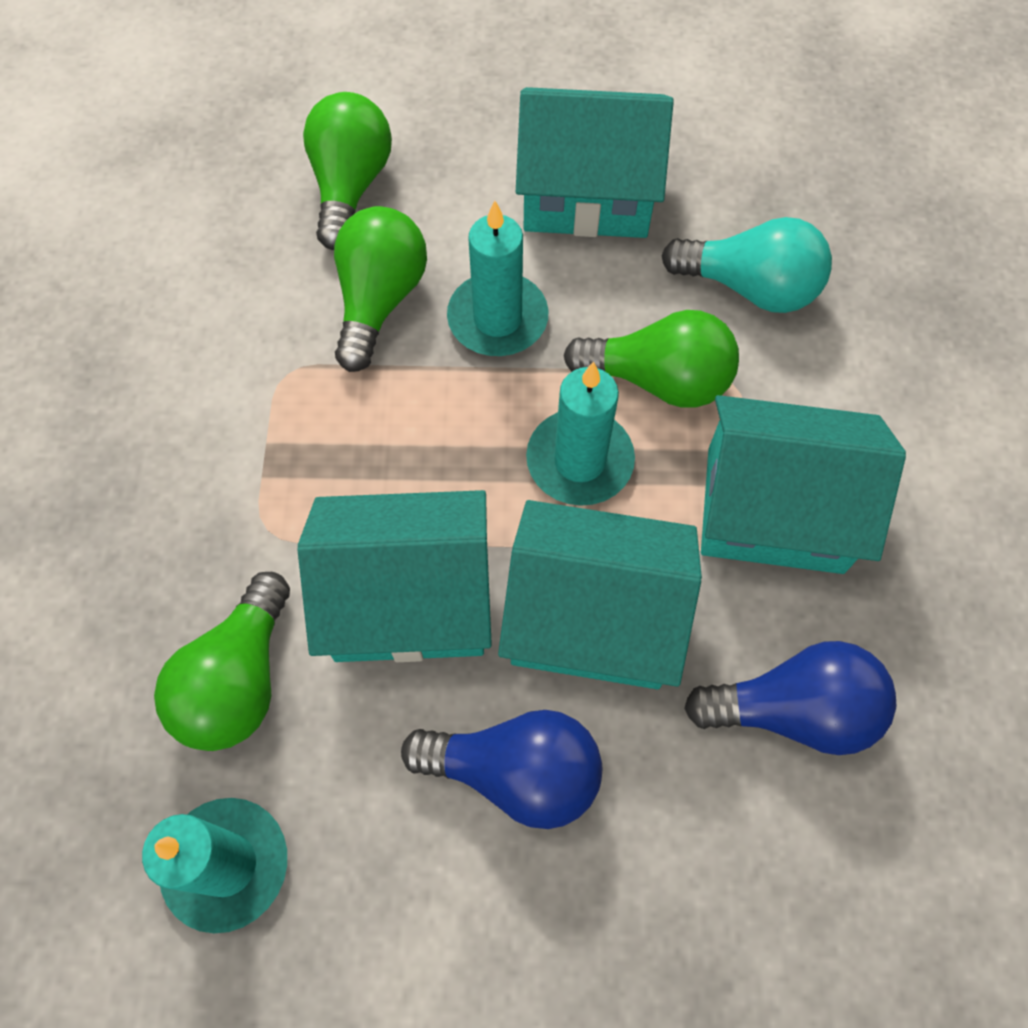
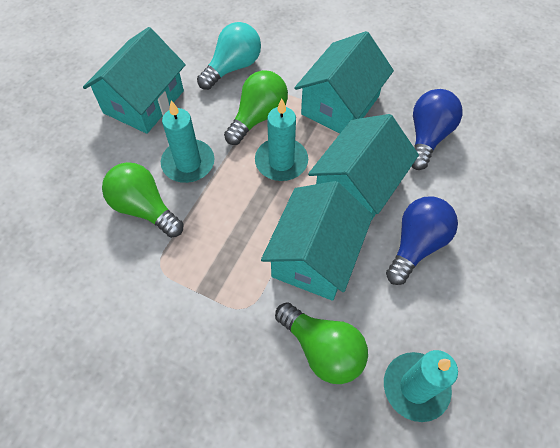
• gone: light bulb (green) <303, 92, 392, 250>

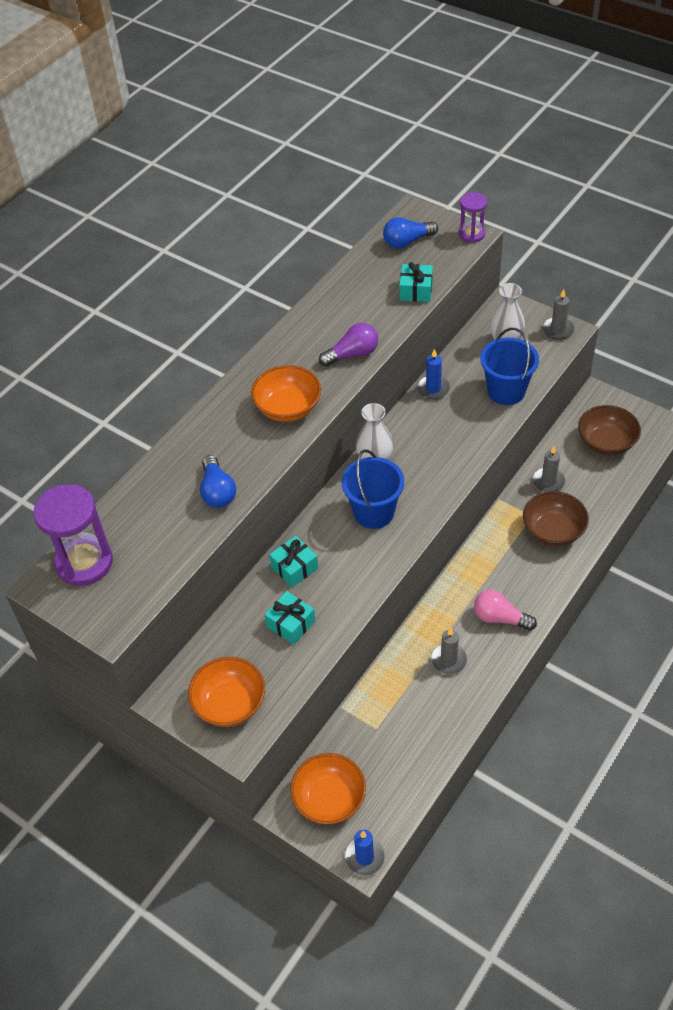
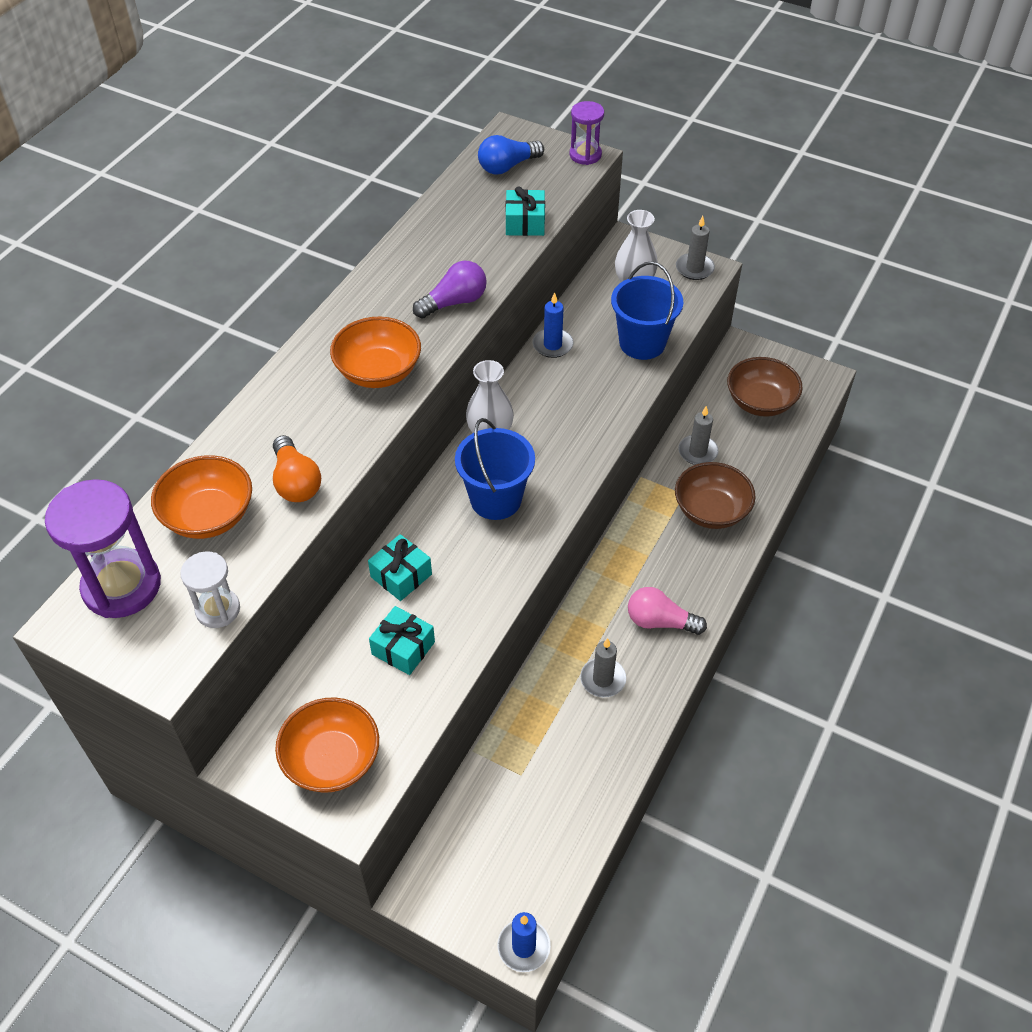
• new: hourglass (white) <180, 551, 240, 628>
• shifted: bowl (orange) <290, 753, 366, 825> to <151, 455, 252, 539>
• repainted: light bulb (blue) <200, 455, 236, 508> to light bulb (orange) <273, 435, 321, 502>

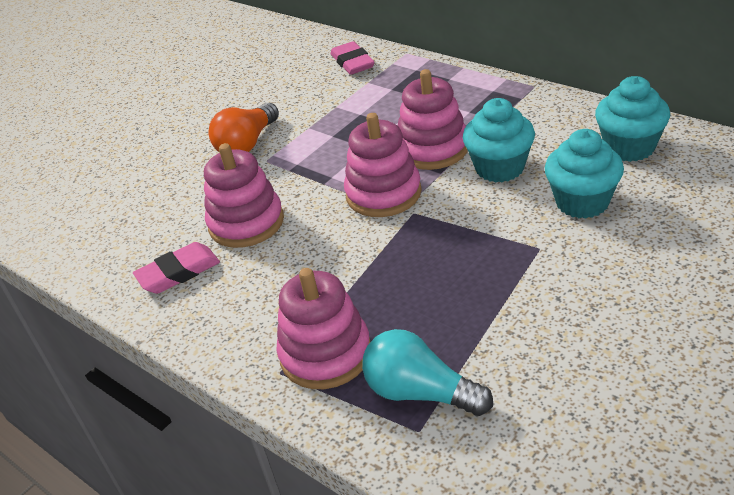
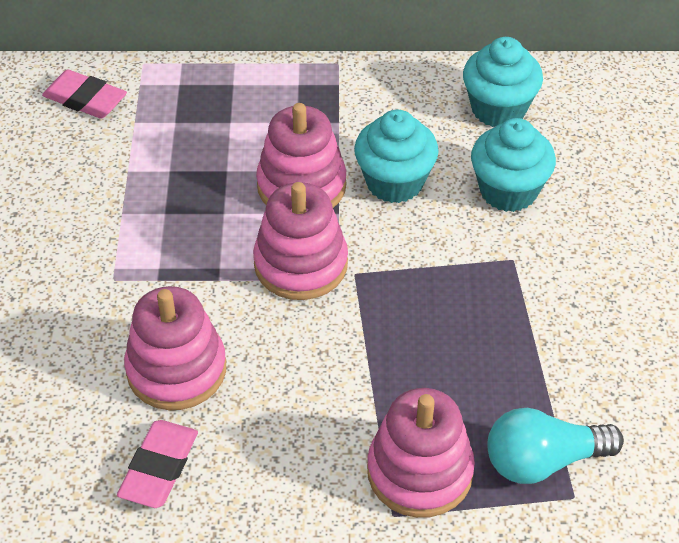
• gone: light bulb (orange) <209, 103, 279, 153>

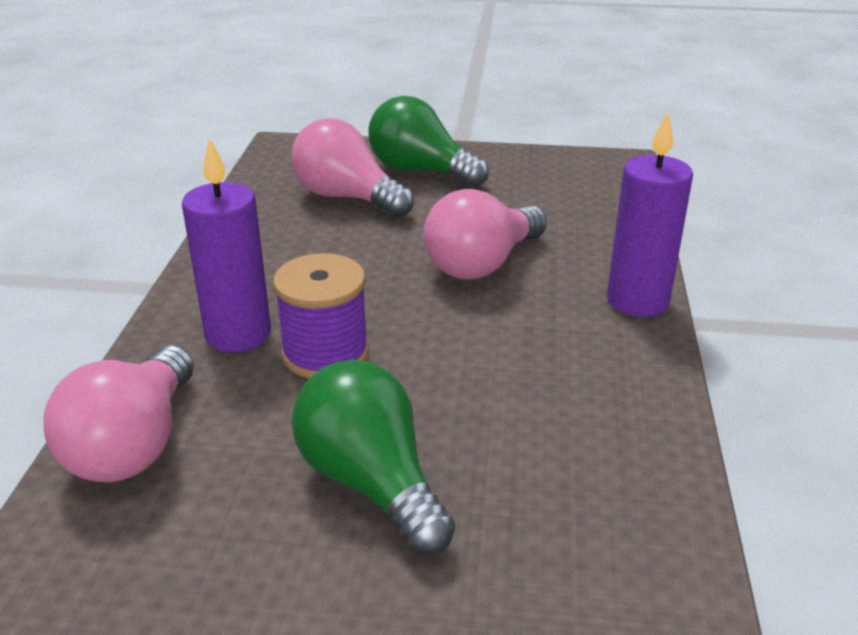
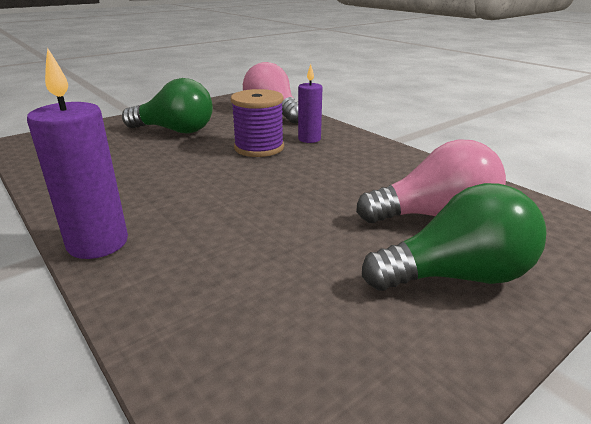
• gone: light bulb (pink) <423, 189, 547, 280>
• scaled: candle (purple) <182, 137, 271, 352> = <298, 64, 322, 143> x0.62

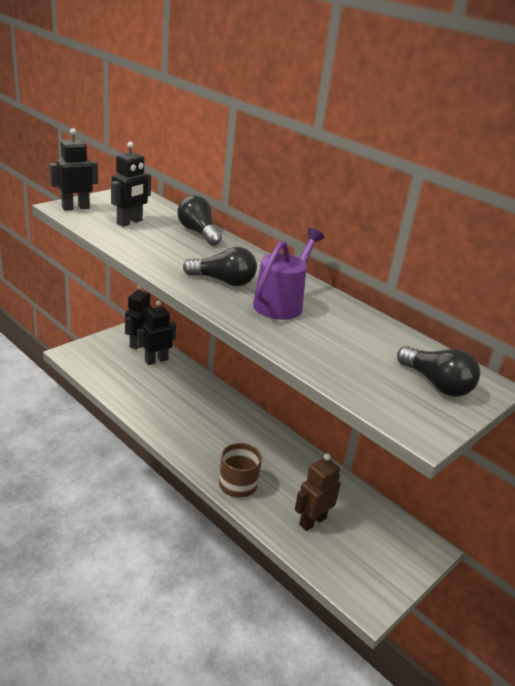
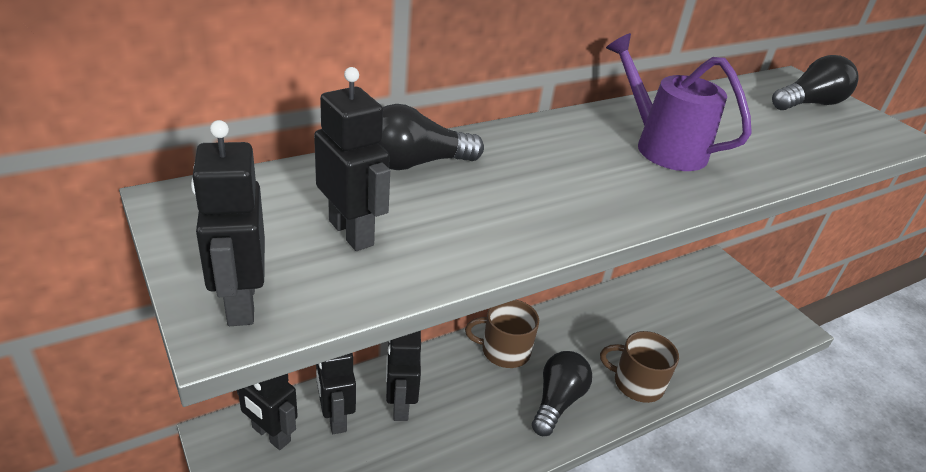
• gone: robot (brown) <295, 454, 341, 531>
• new: robot (black) <386, 331, 421, 421>
• new: mug (brown) <465, 300, 539, 368>
• shifted: light bulb (black) <183, 247, 257, 286> to <532, 351, 592, 436>

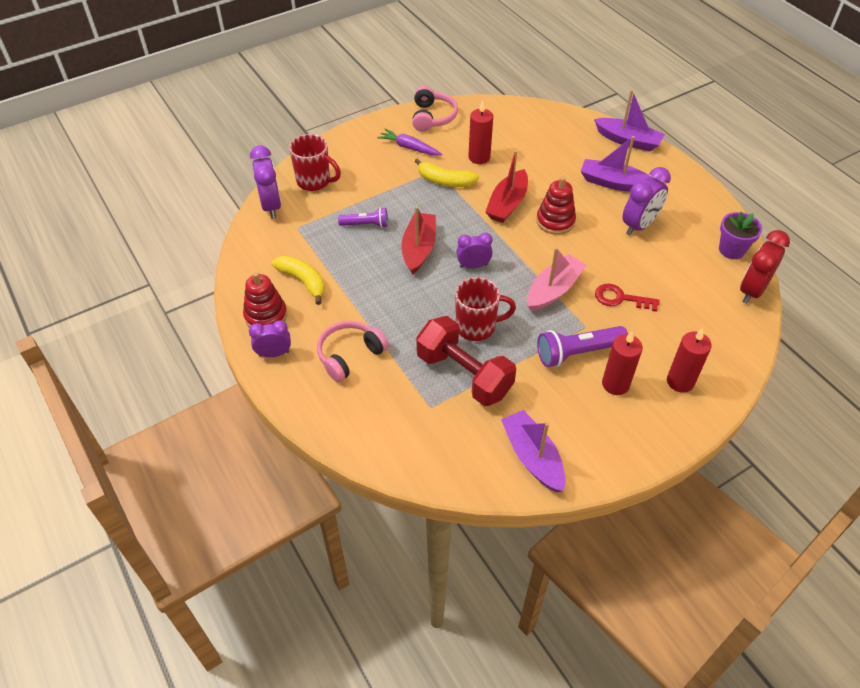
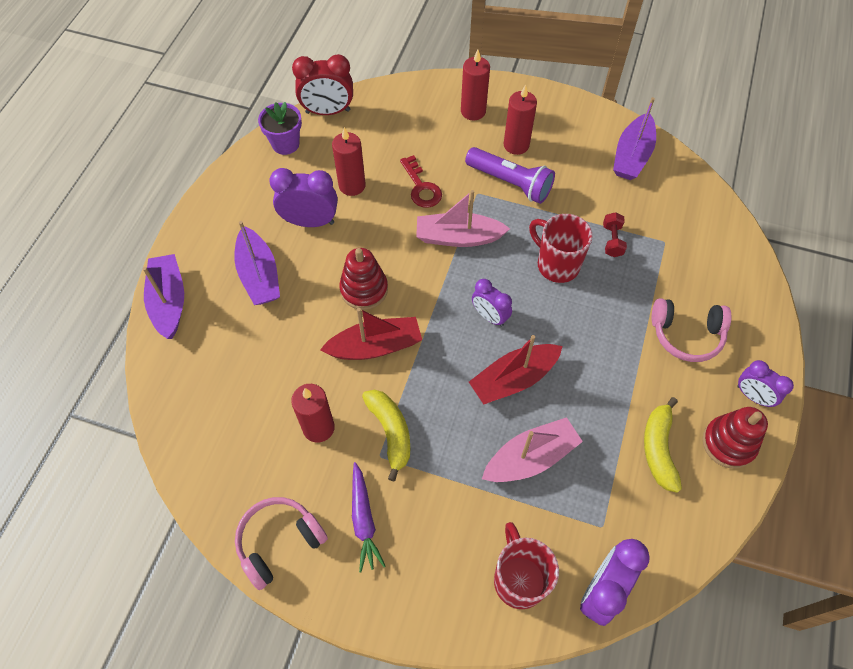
• new: candle (red) <332, 127, 366, 196>
• swapped: flashlight (purple) <338, 208, 388, 228> to boat (pink) <482, 417, 583, 482>
• scaled: dumbbell (red) <416, 316, 516, 406> = <603, 212, 627, 257> x0.42

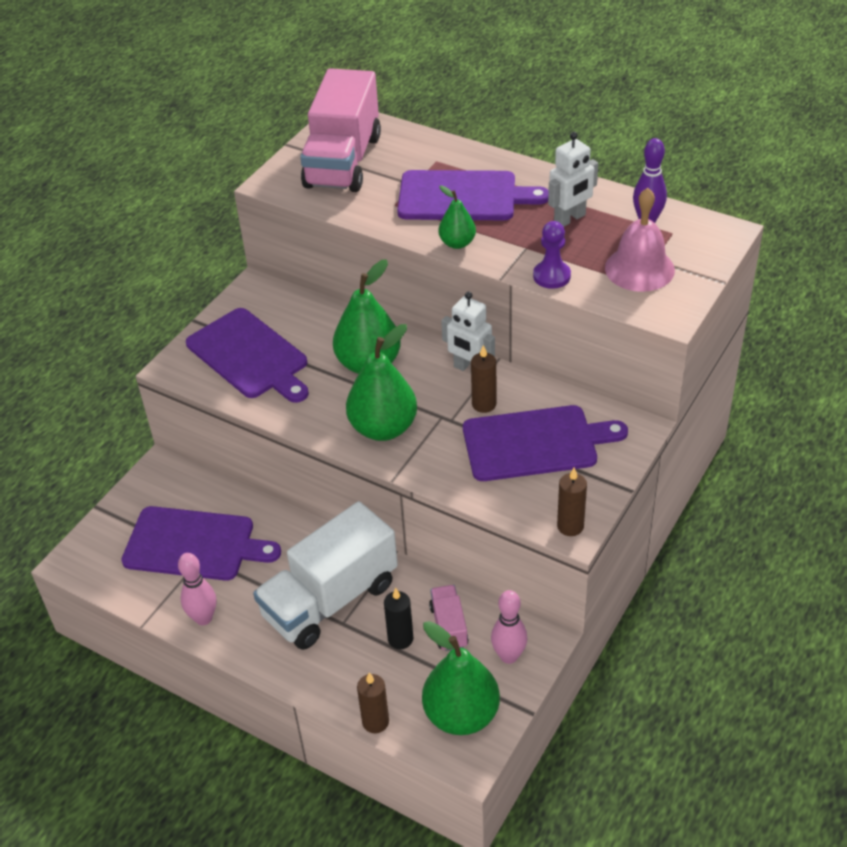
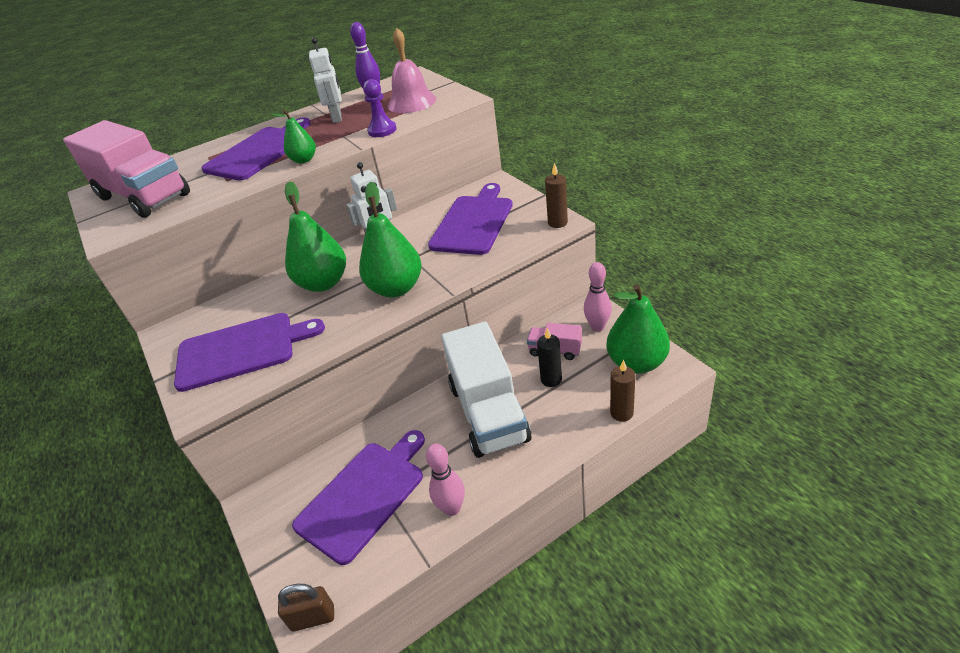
• gone: candle (brown) <471, 345, 496, 413>
• new: padlock (brown) <278, 584, 334, 632>

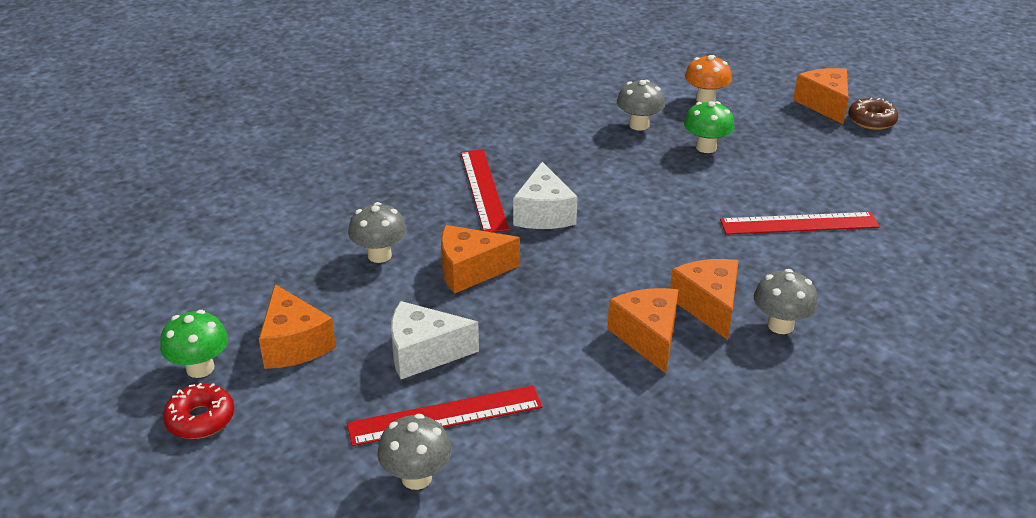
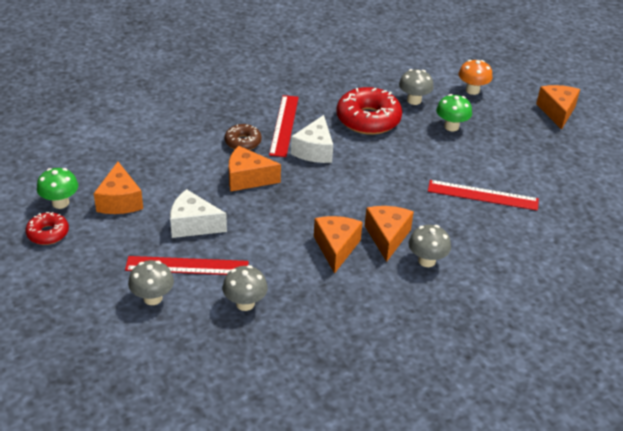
• new: donut (red) <336, 87, 402, 135>
• shifted: mushroom (grey) <348, 202, 406, 263> to <222, 265, 268, 311>
• shifted: donut (brown) <848, 98, 898, 130> to <225, 124, 262, 150>

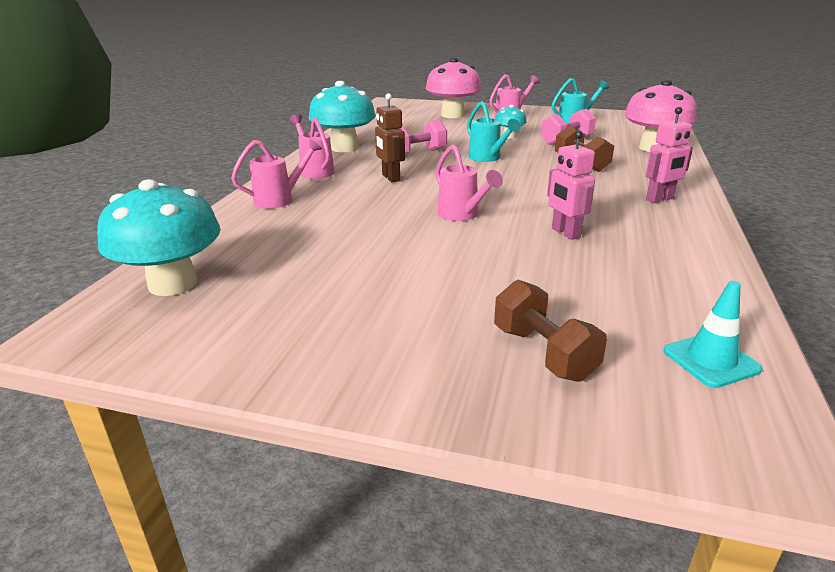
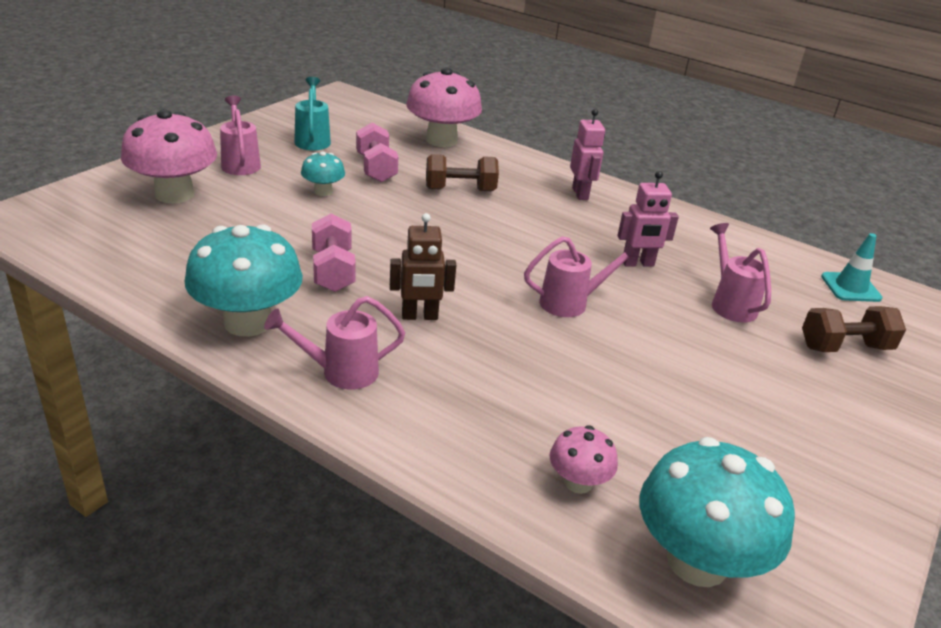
• gone: watering can (turquoise) <467, 101, 521, 162>
• new: mushroom (pink) <550, 426, 618, 494>
• shifted: watering can (pink) <231, 138, 322, 209> to <710, 223, 771, 323>

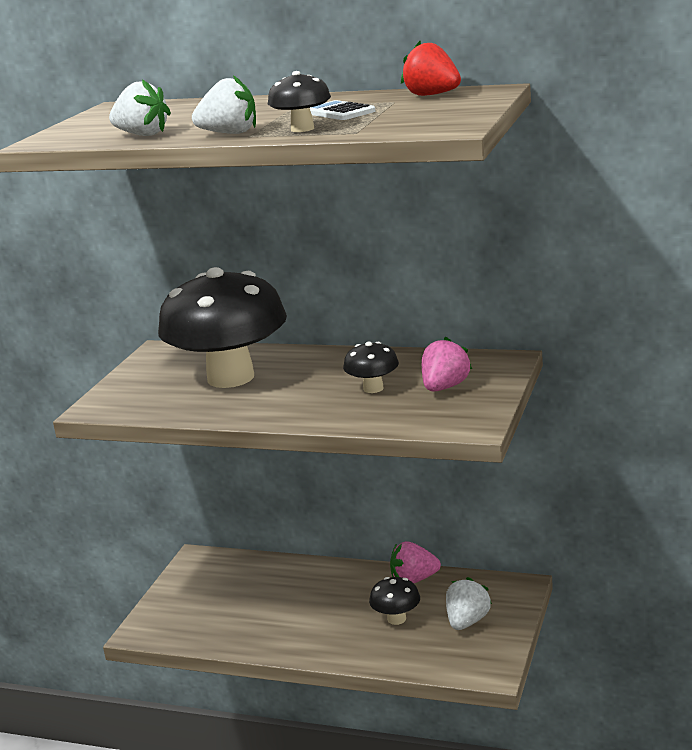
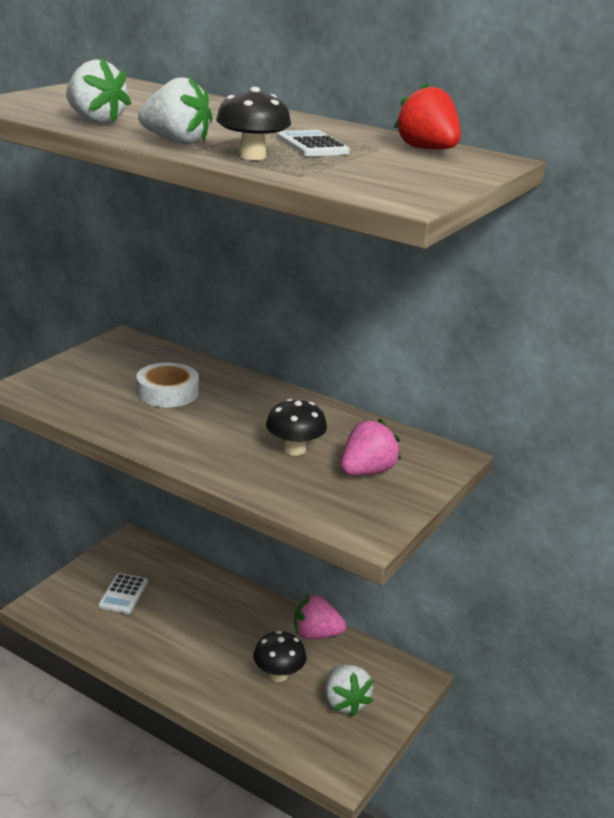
• new: calculator (white) <98, 573, 148, 614>
• swapped: mushroom (black) <158, 267, 287, 388> to tape (white) <136, 362, 199, 407>
• rotated: strawberry (white) <446, 577, 492, 630> = <325, 664, 373, 716> 120 degrees clockwise

